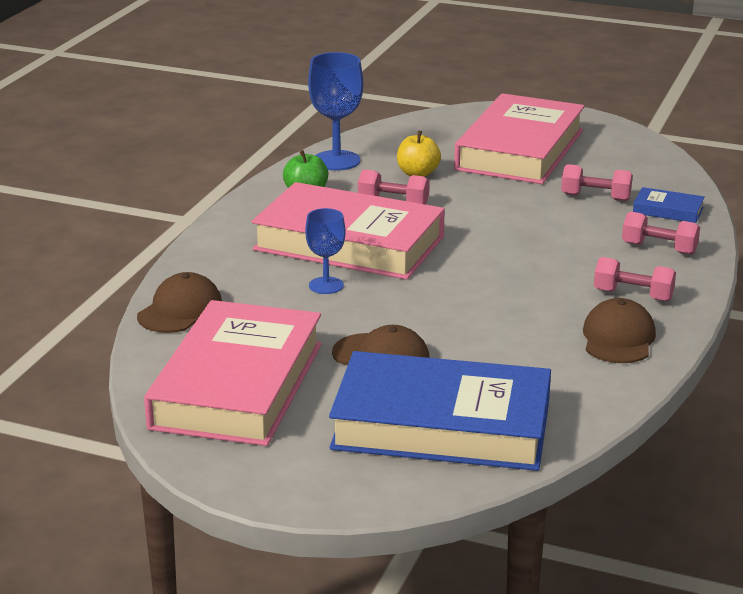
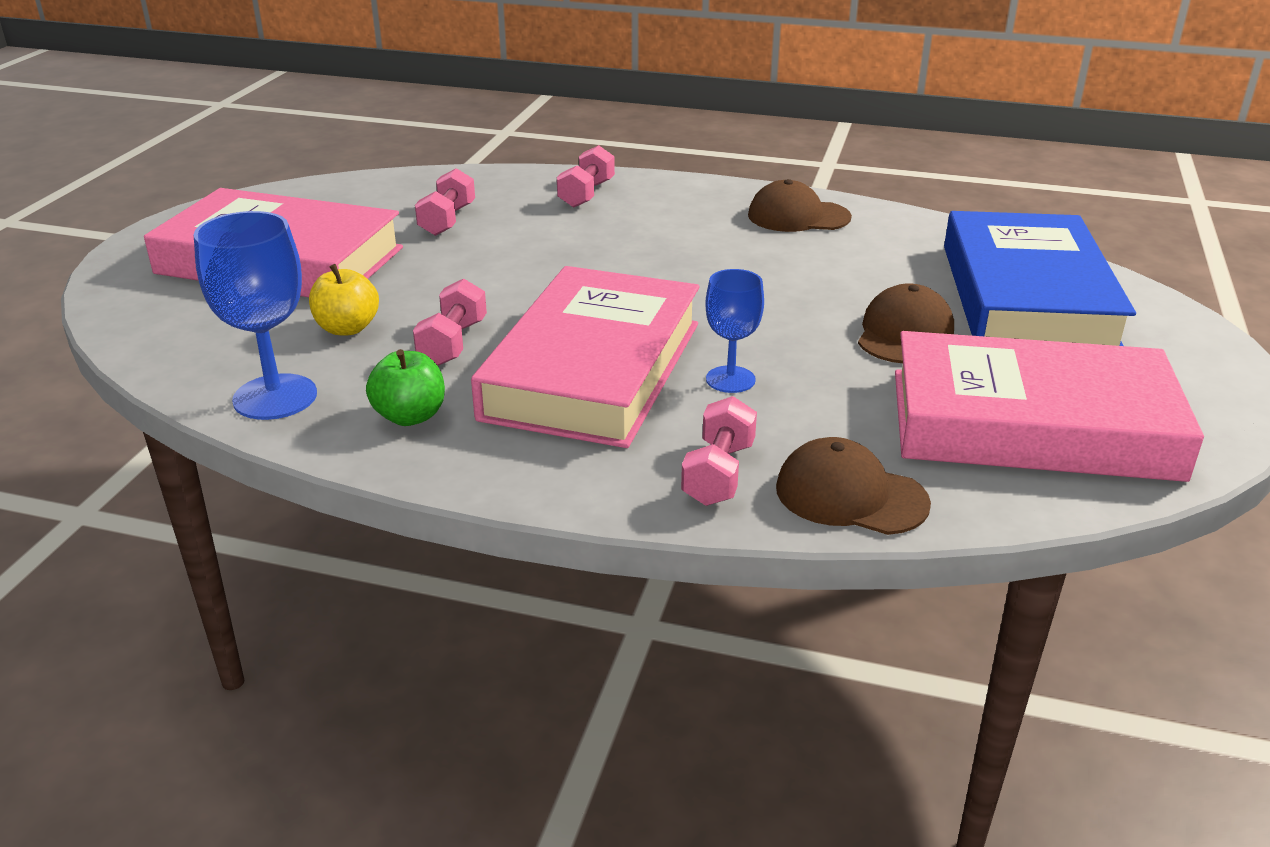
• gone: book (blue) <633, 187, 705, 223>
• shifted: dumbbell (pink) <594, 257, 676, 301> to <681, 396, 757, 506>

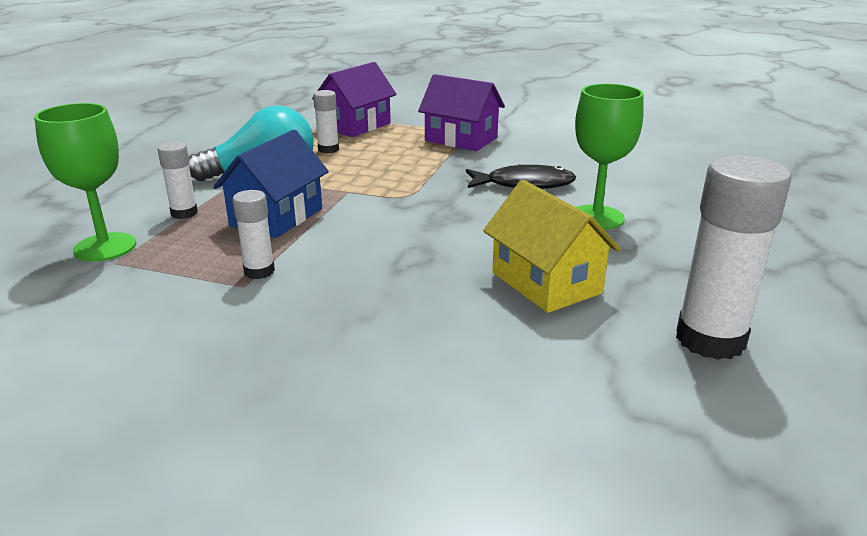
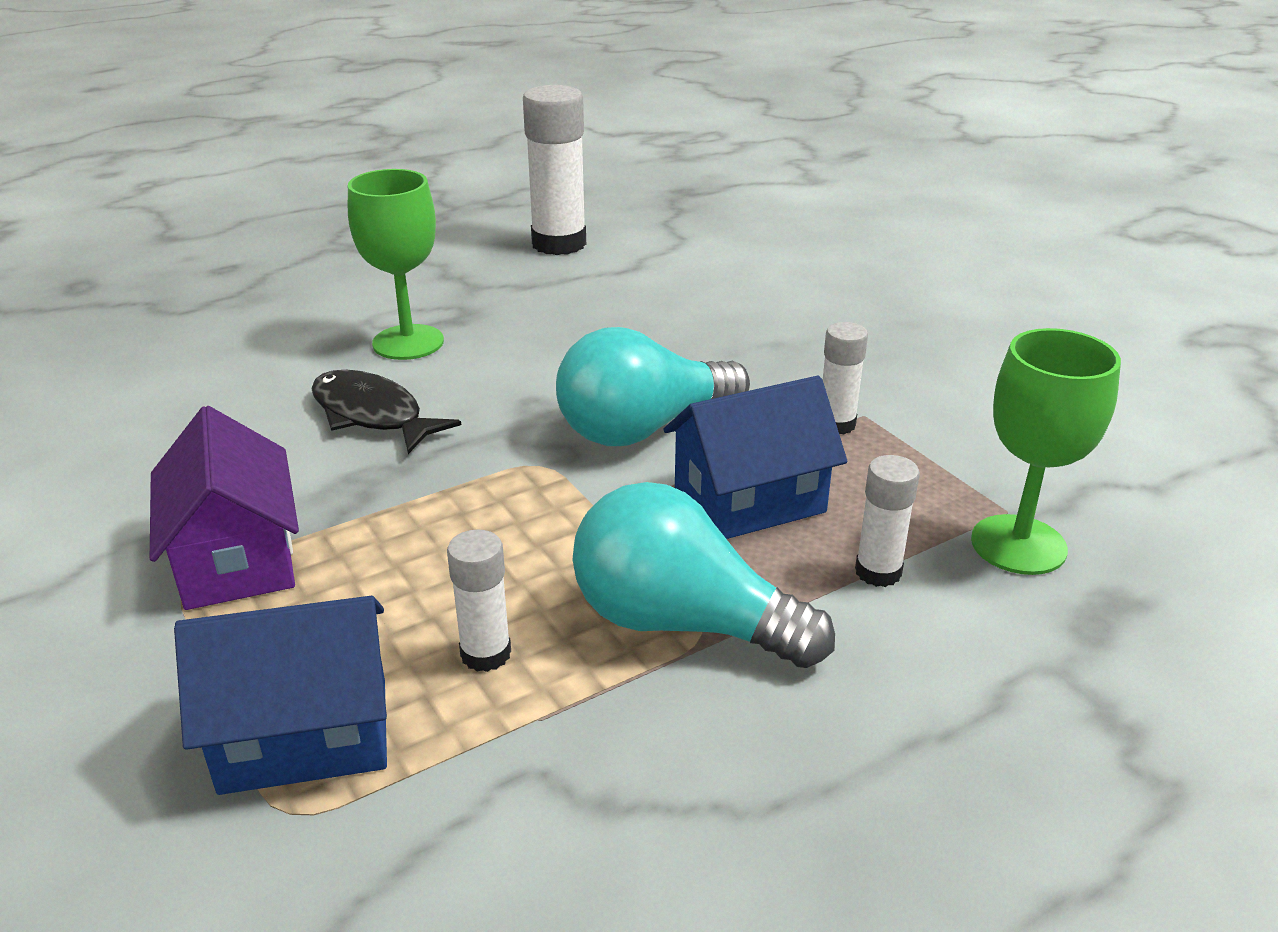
• gone: house (yellow) <483, 180, 621, 313>
• new: light bulb (turquoise) <556, 327, 750, 446>
• repainted: house (purple) <312, 62, 396, 137> to house (blue) <174, 596, 387, 795>

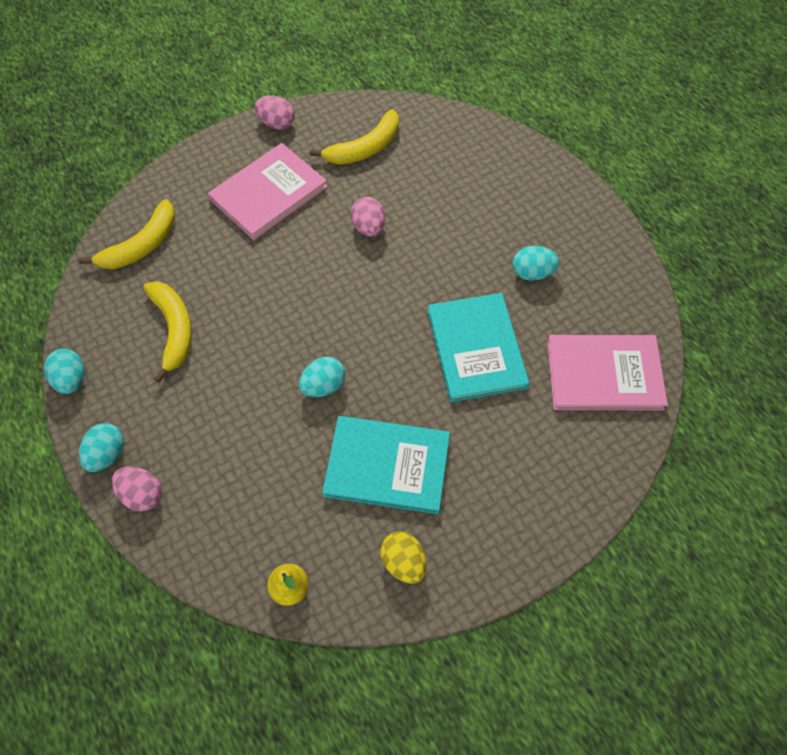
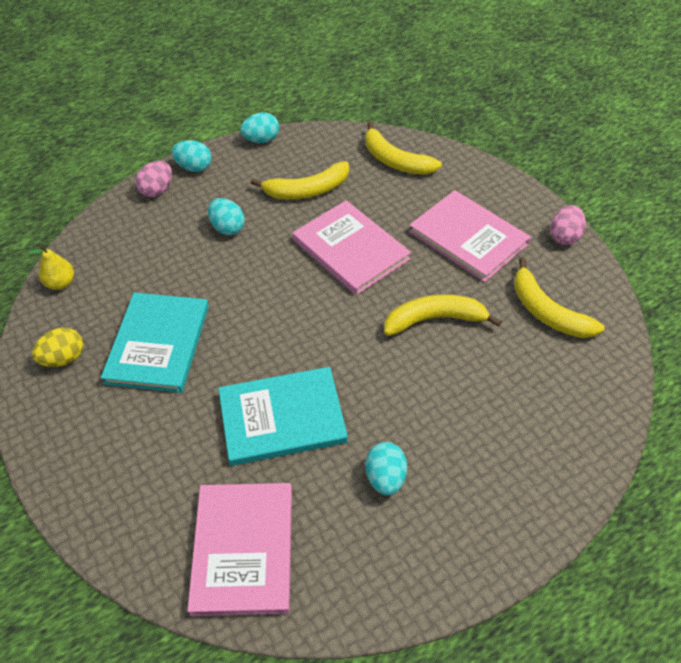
• new: book (pink) <293, 200, 411, 295>
• shifted: egg (turquoise) <299, 357, 345, 397> to <208, 198, 245, 235>
• swapped: egg (pink) <351, 197, 385, 237> to banana (yellow) <384, 294, 502, 336>

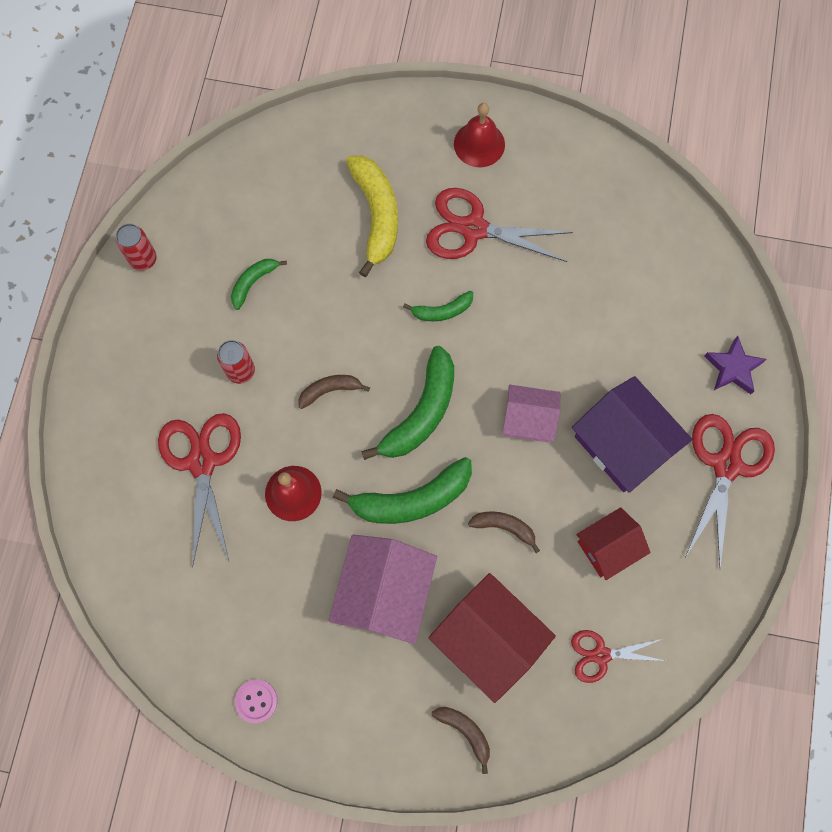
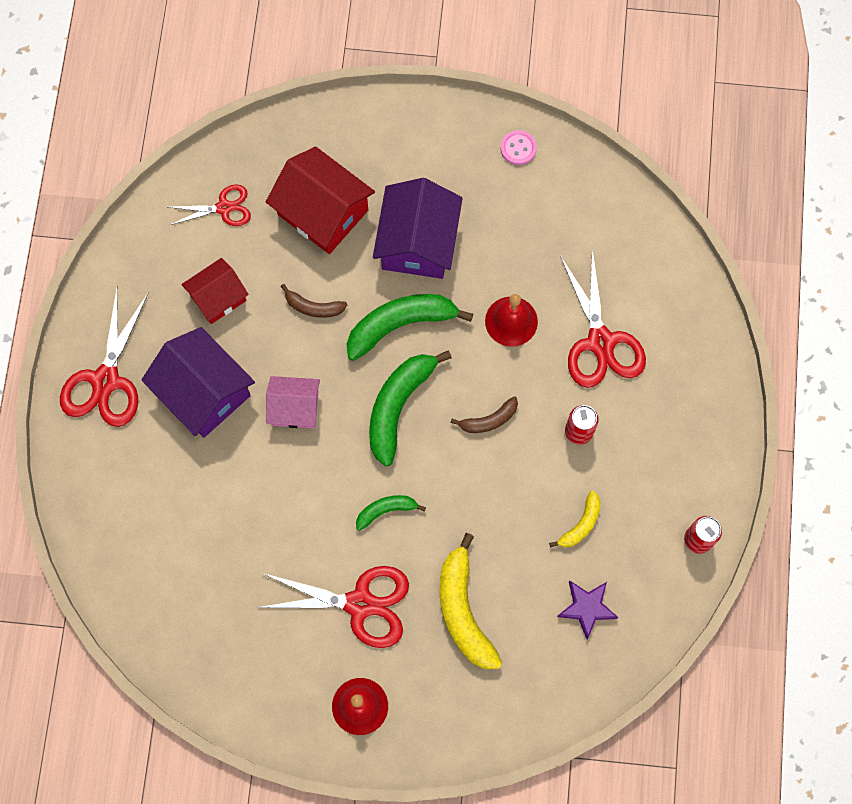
• gone: banana (brown) <432, 707, 490, 774>
• shifted: star (purple) <704, 336, 767, 394> to <557, 581, 618, 639>
• repainted: banana (green) <231, 259, 287, 310> to banana (yellow) <549, 490, 601, 547>
• repainted: house (pink) <328, 535, 437, 644> to house (purple) <373, 178, 463, 279>

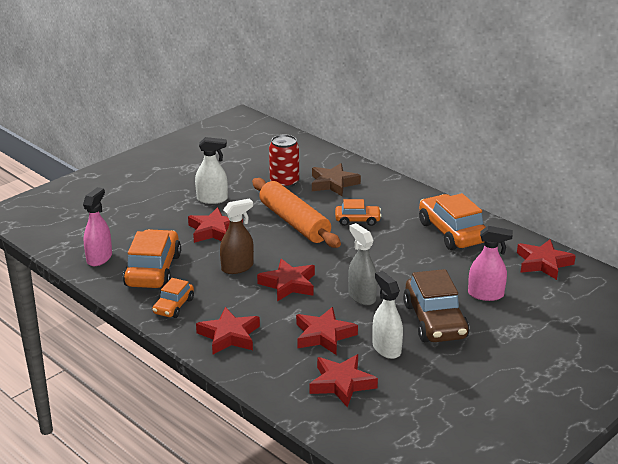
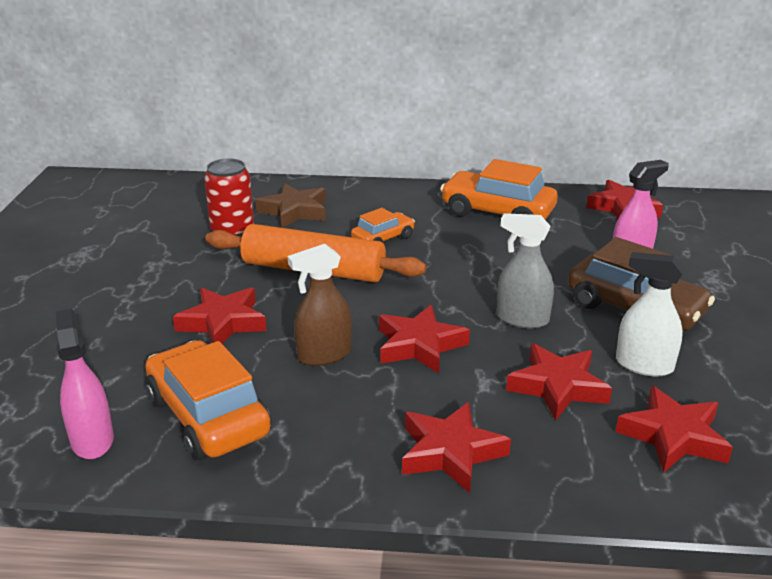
• gone: car (orange) <152, 278, 194, 318>
• gone: spray bottle (white) <195, 137, 228, 204>
• rotated: spray bottle (brown) <220, 198, 254, 274> = <288, 244, 352, 366> 135 degrees counterclockwise

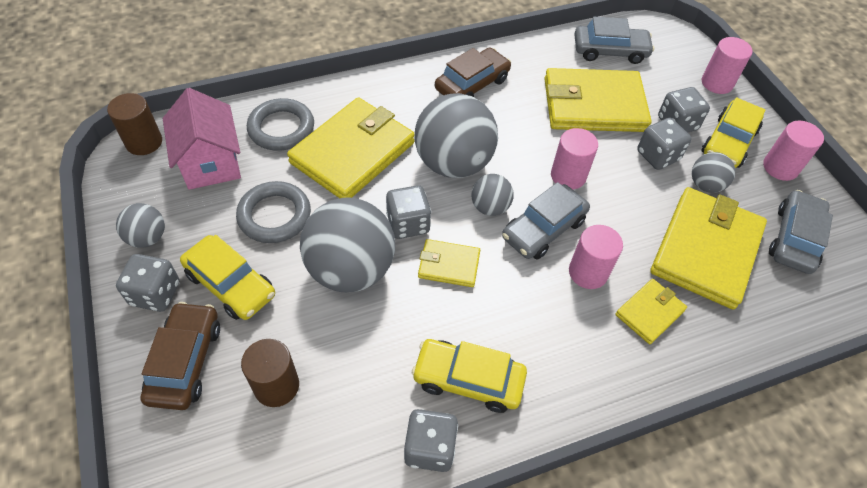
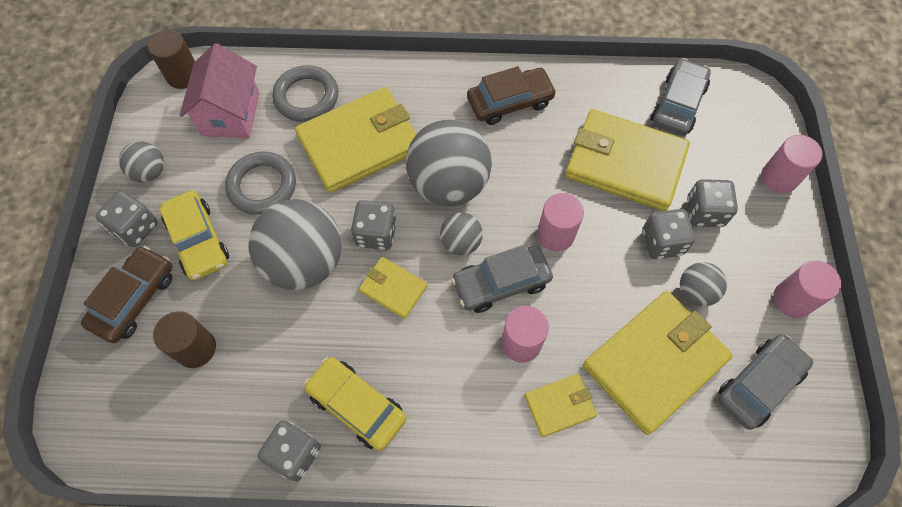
• gone: car (yellow) <701, 97, 765, 168>
• rotated: car (grey) <574, 17, 654, 64> = <651, 58, 711, 136> 90 degrees counterclockwise

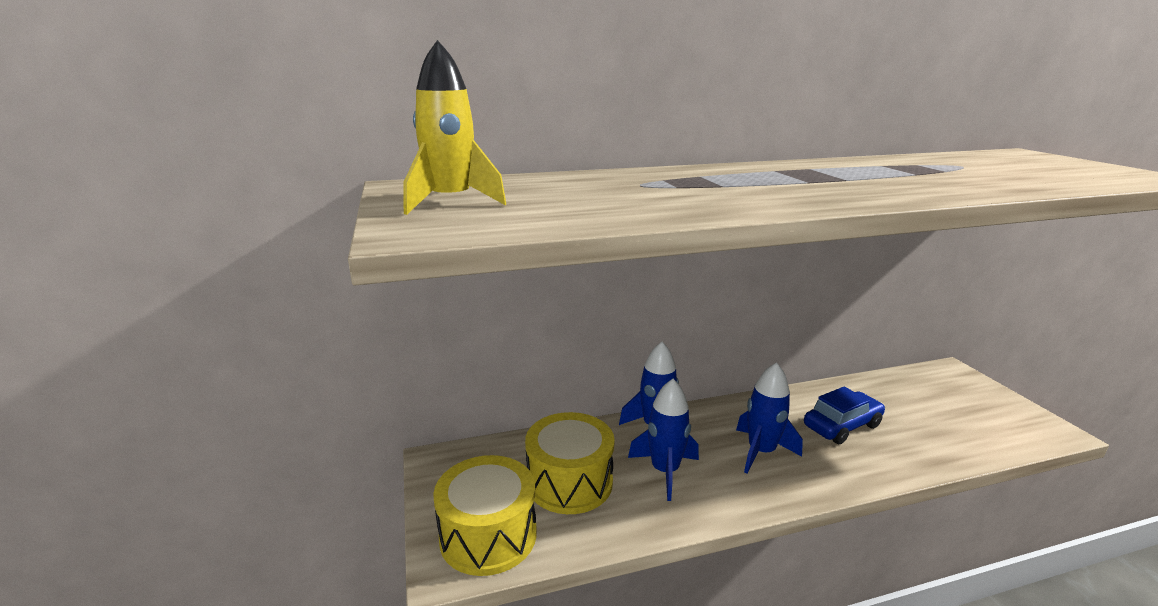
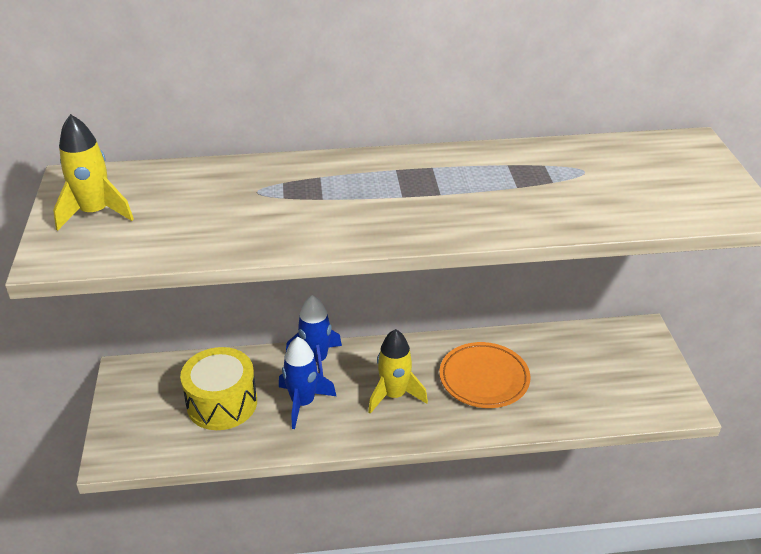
• gone: drum (yellow) <433, 455, 537, 576>
• swapped: car (blue) <804, 387, 885, 444> to plate (orange) <439, 342, 530, 408>
• repainted: rocket (blue) <736, 362, 803, 474> to rocket (yellow) <368, 329, 428, 414>

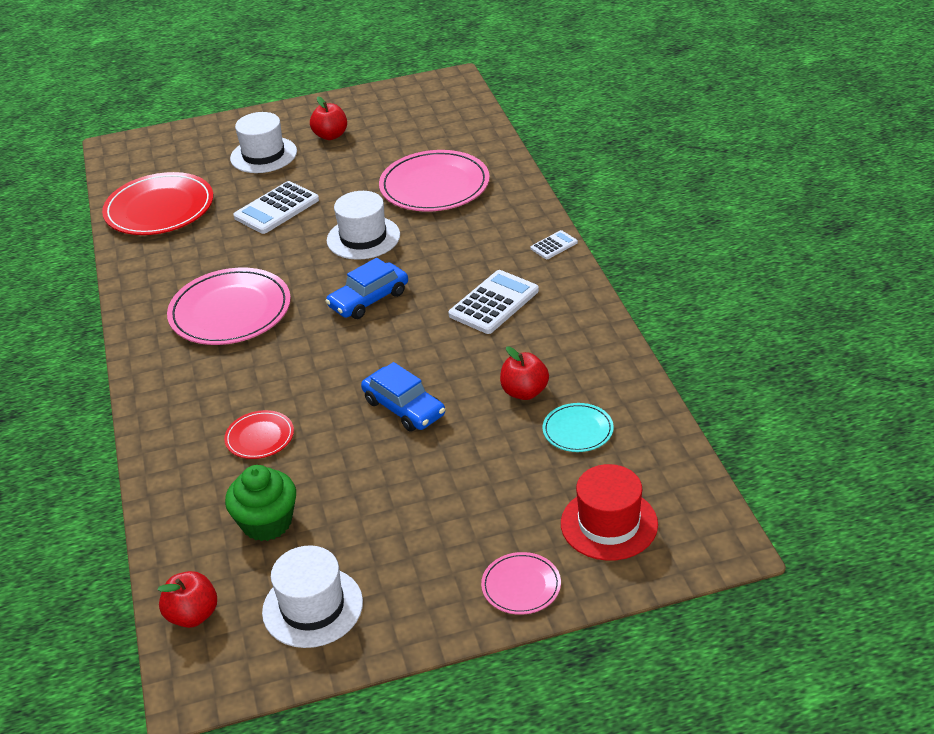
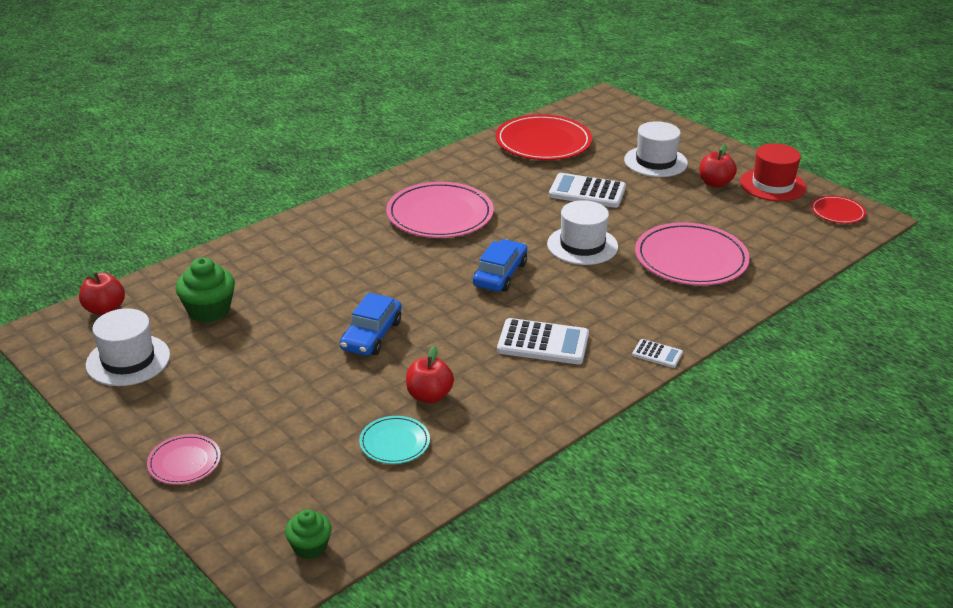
• new: cupcake (green) <285, 509, 332, 559>
• shifted: plate (red) <224, 410, 294, 459> to <811, 196, 866, 224>
• shifted: hat (red) <561, 464, 658, 561> to <740, 143, 806, 201>
• rotated: car (blue) <326, 258, 408, 319> = <473, 239, 527, 292> 90 degrees clockwise

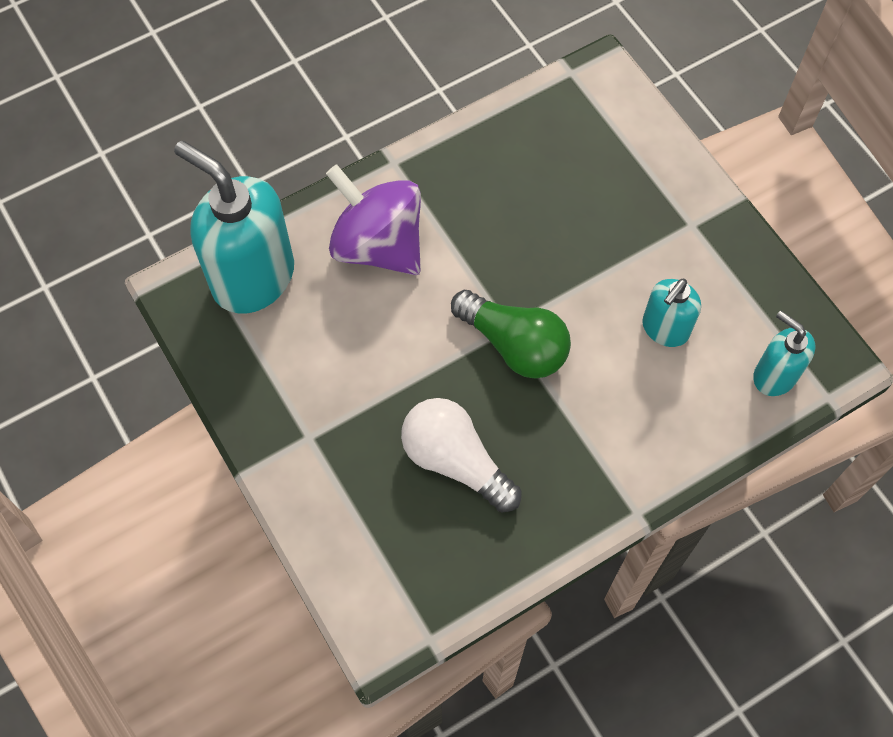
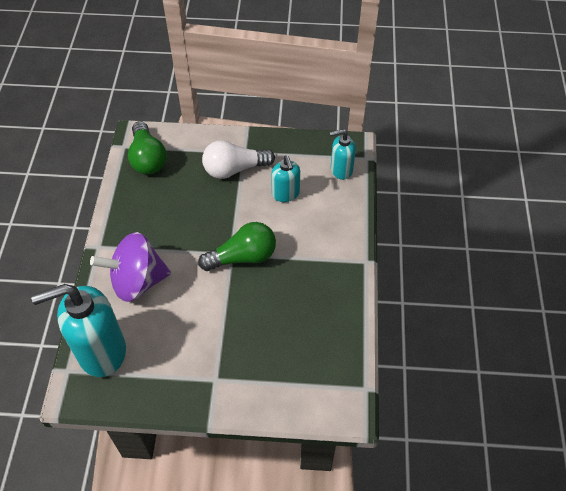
• new: light bulb (green) <128, 121, 167, 174>
• shifted: light bulb (white) <401, 398, 522, 512> to <202, 140, 275, 179>

